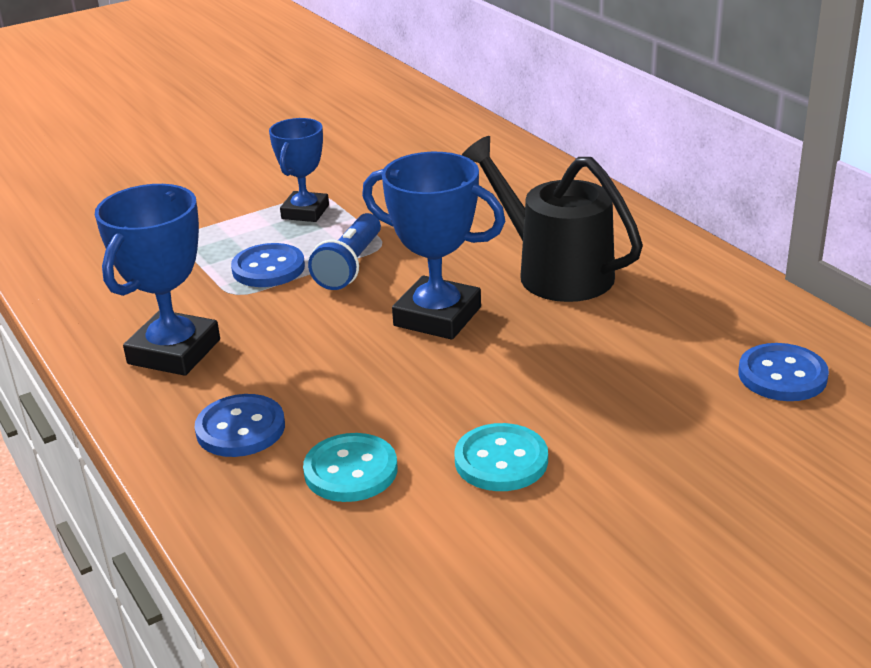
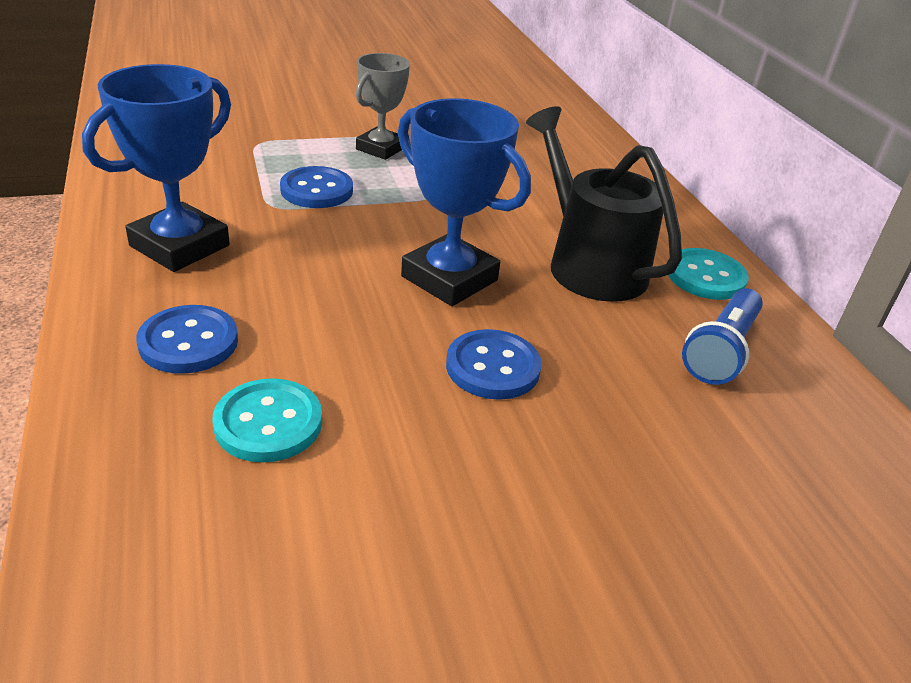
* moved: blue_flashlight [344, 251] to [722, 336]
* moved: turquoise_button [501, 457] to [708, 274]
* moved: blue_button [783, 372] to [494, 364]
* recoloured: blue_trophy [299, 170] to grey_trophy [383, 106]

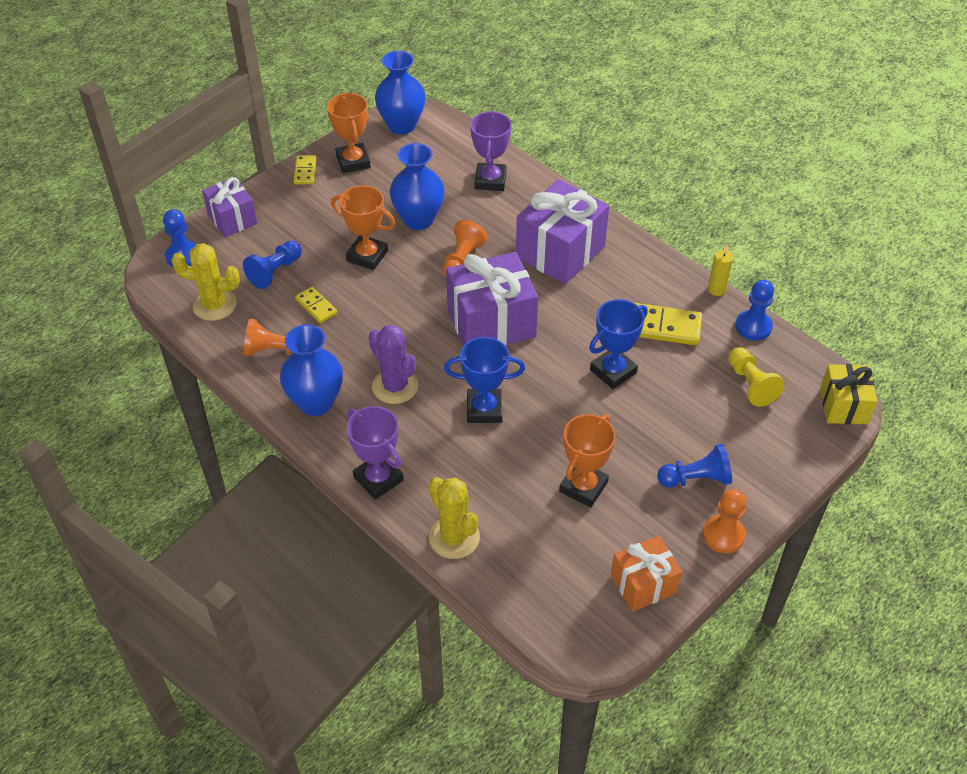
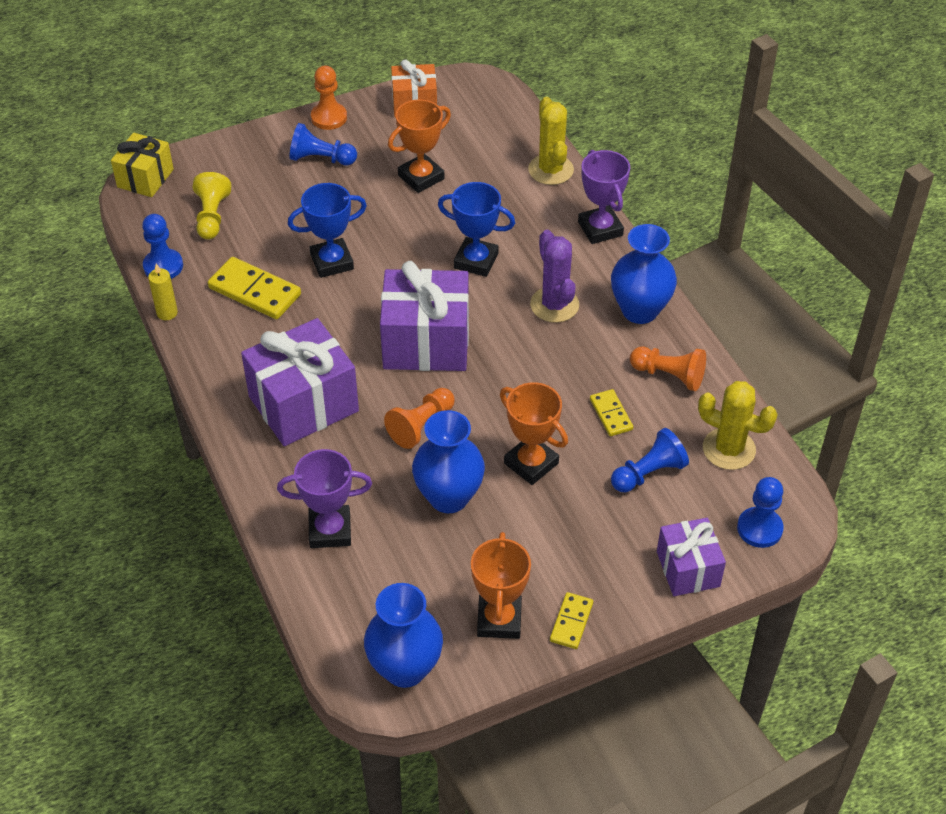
* turned: purple_trophy [491, 151] = [324, 498] 60 degrees clockwise

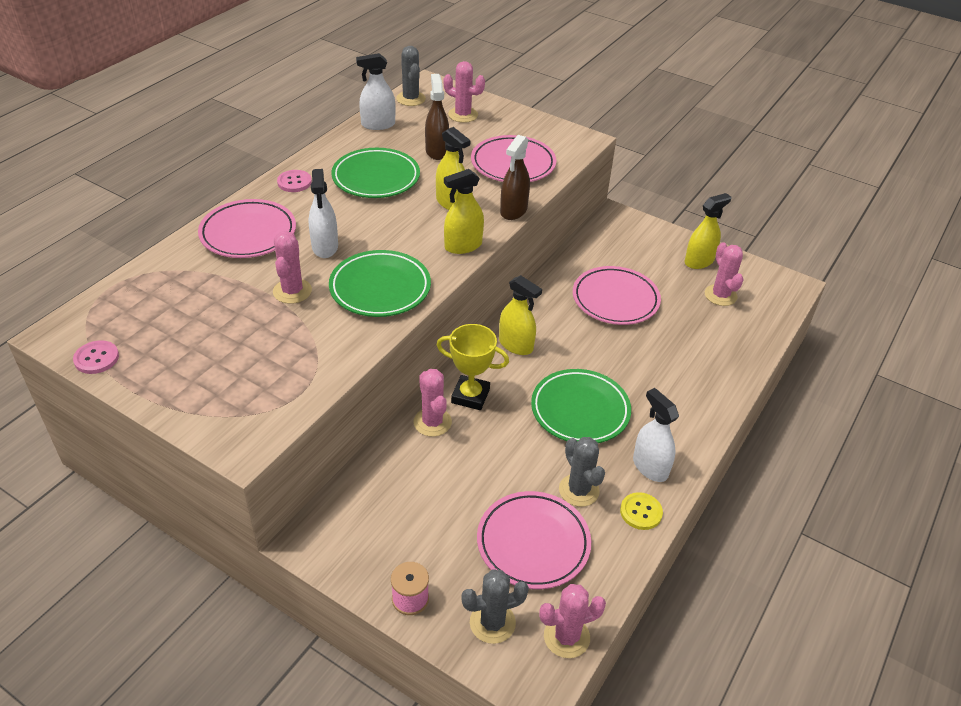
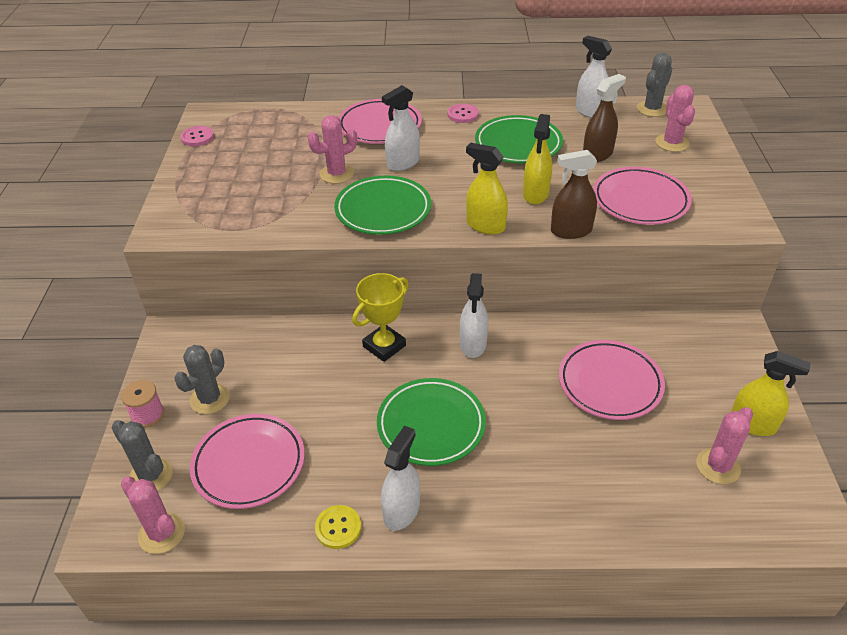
* removed: pink_cactus [432, 403]
* moved: grey_cactus [582, 472] to [202, 379]
* recoloured: yellow_spray_bottle [520, 315] to white_spray_bottle [474, 315]
* turned: yellow_trophy [473, 367] = [380, 317] 60 degrees clockwise

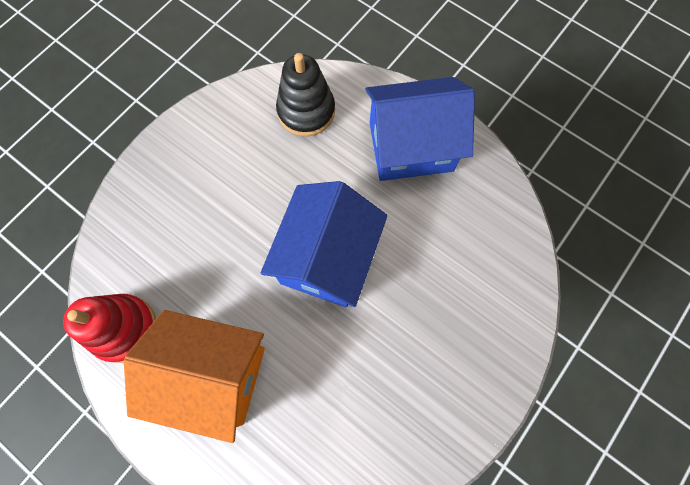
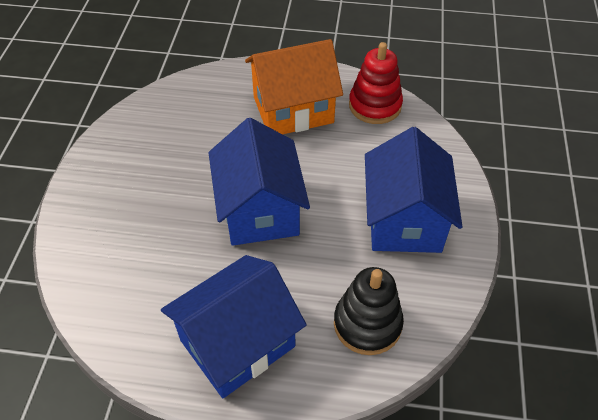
* added: blue_house [414, 190]

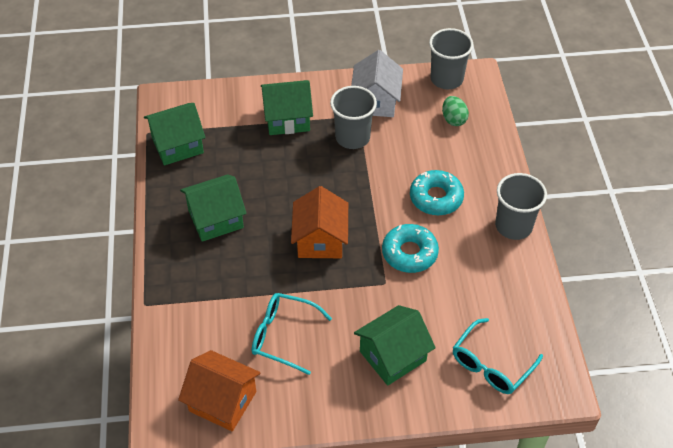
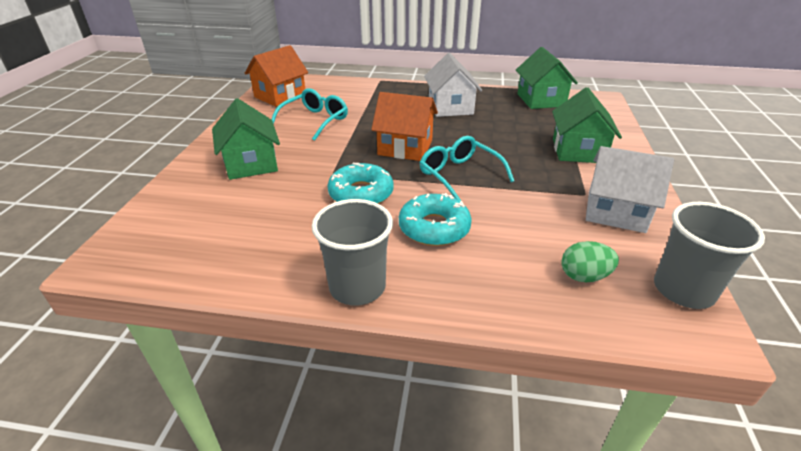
* removed: grey_cup [353, 117]
* moved: turquoise_glasses [498, 356] to [467, 169]
* recoloured: green_house [213, 208] to white_house [453, 85]

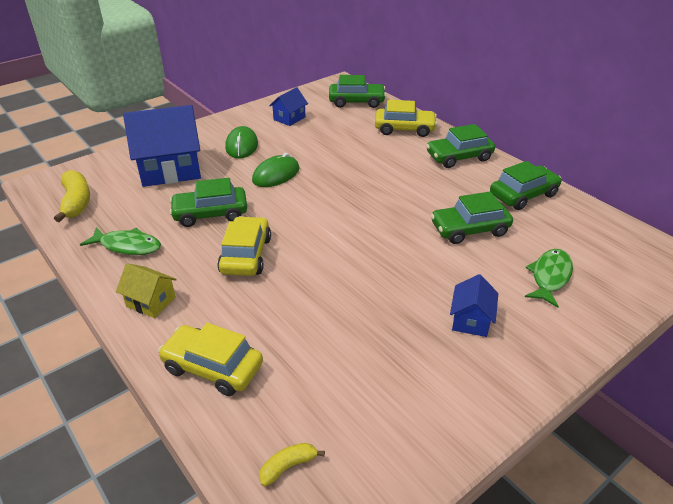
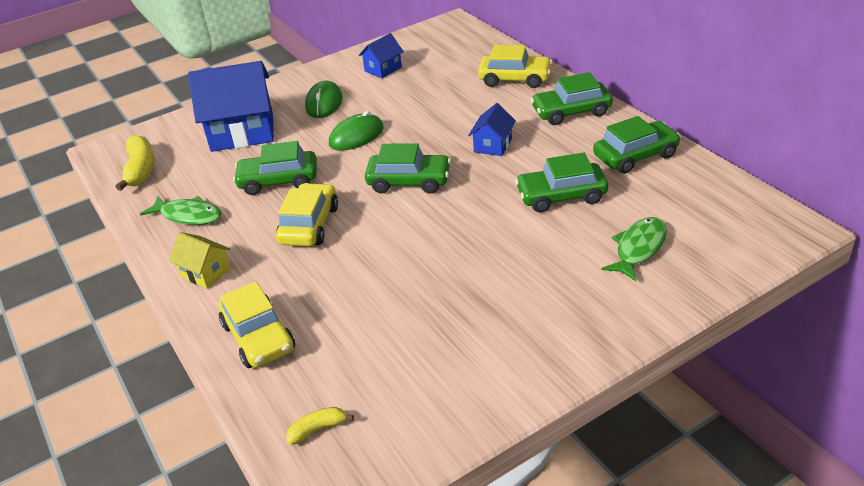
* moved: green_car [357, 91] to [408, 168]
* moved: blue_house [474, 305] to [492, 129]
* turned: yellow_car [210, 359] = [256, 324] 150 degrees counterclockwise

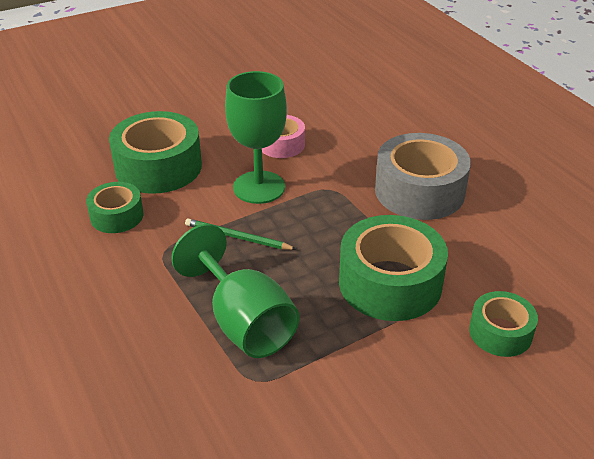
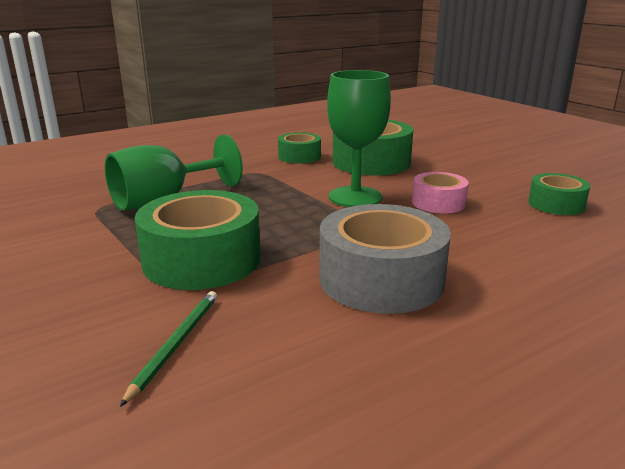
* moved: green_pencil [240, 234] to [168, 349]
* moved: green_tape [503, 324] to [559, 194]

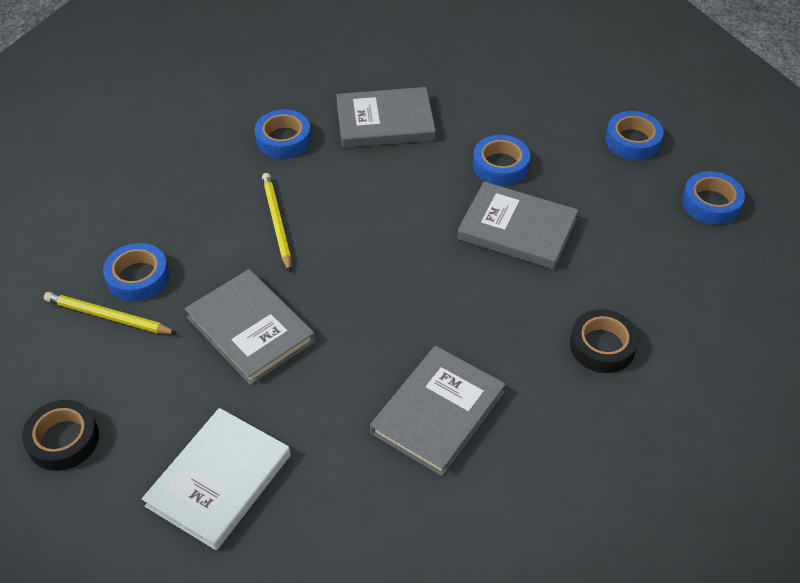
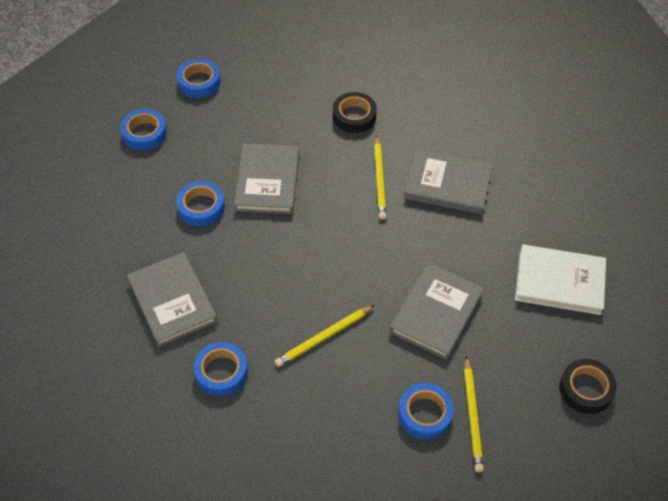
* added: yellow_pencil [380, 177]

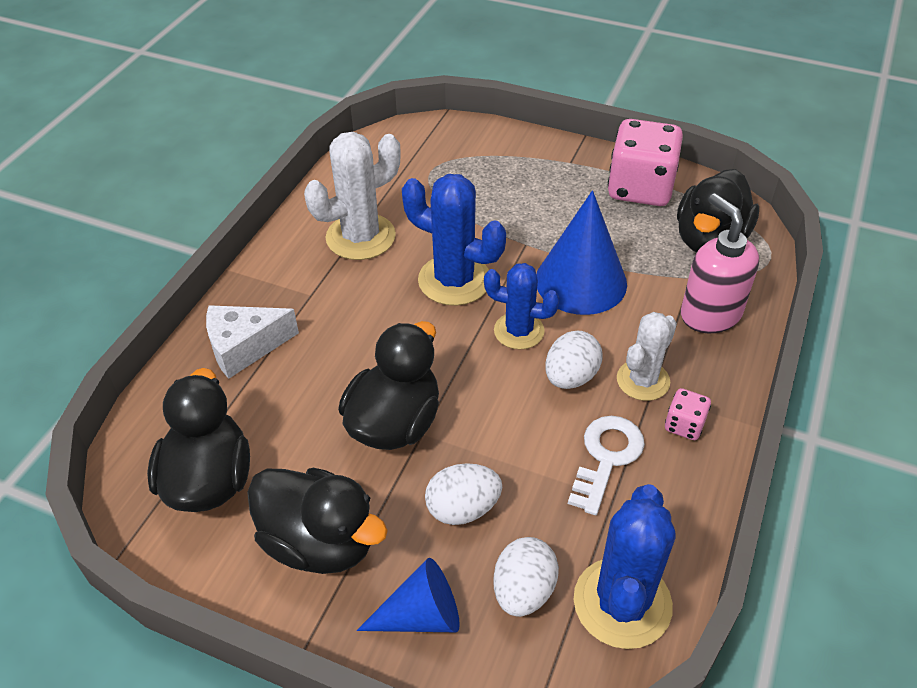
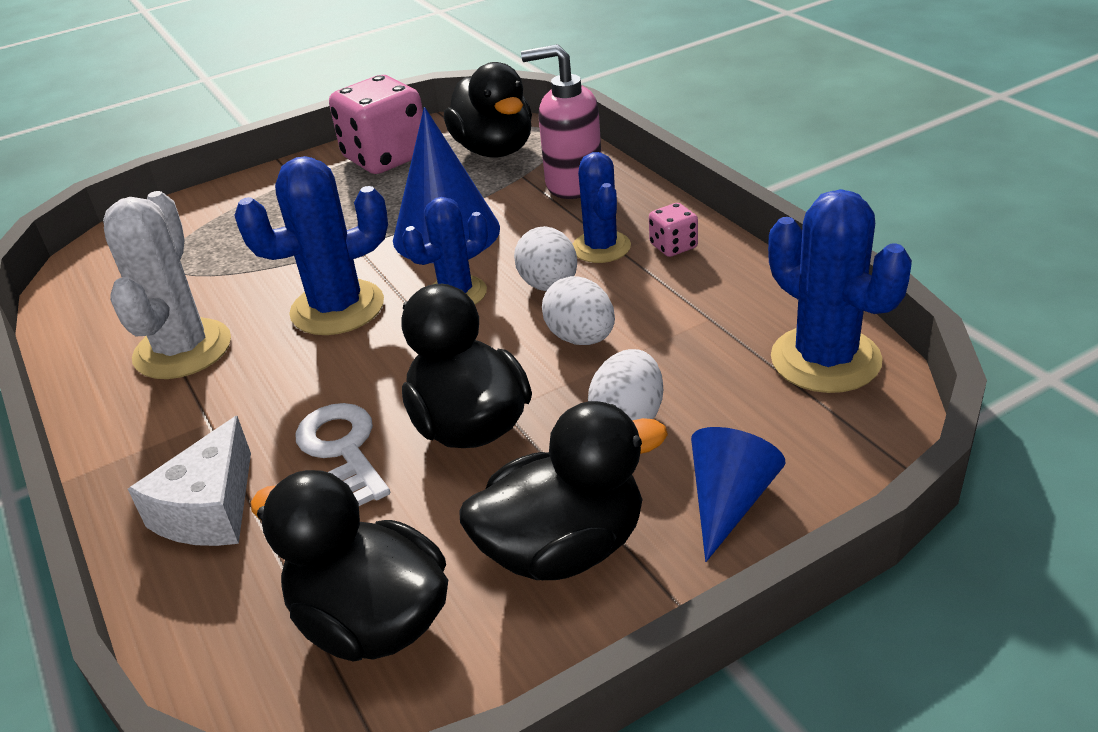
* moved: white_egg [526, 577] to [578, 310]
* moved: white_key [606, 465] to [343, 454]
* recoloured: white_cactus [647, 356] to blue_cactus [602, 207]

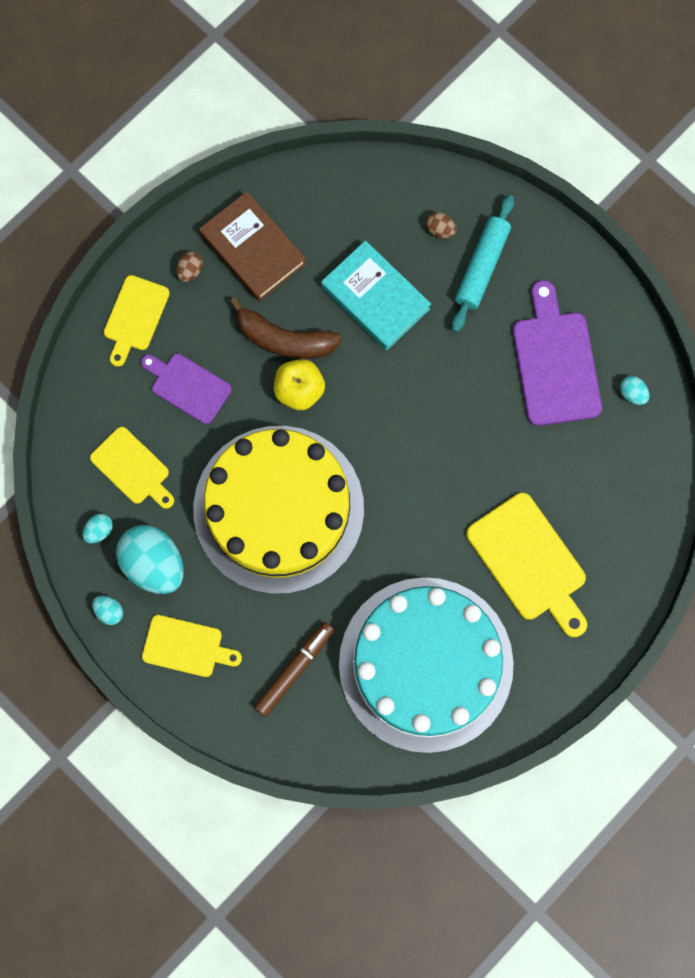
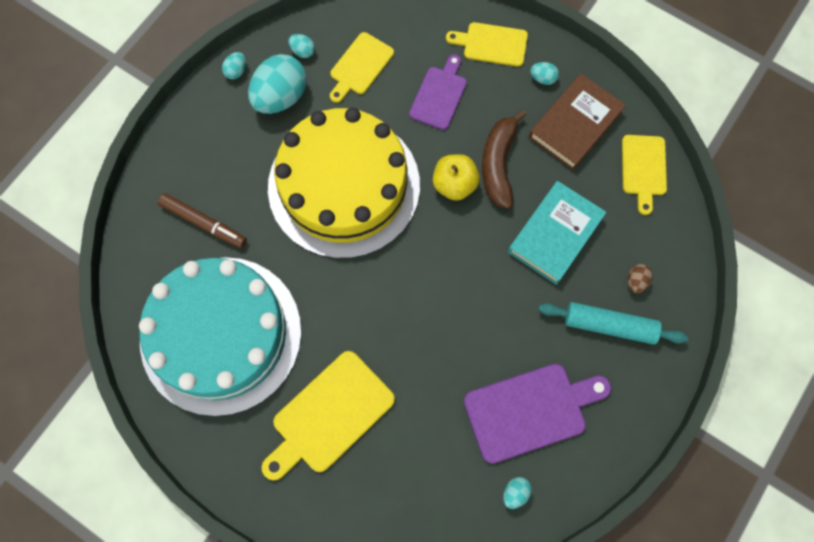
* moved: yellow_cutting_board [192, 646] to [644, 175]
* recoloured: brown_egg [189, 267] to turquoise_egg [544, 73]

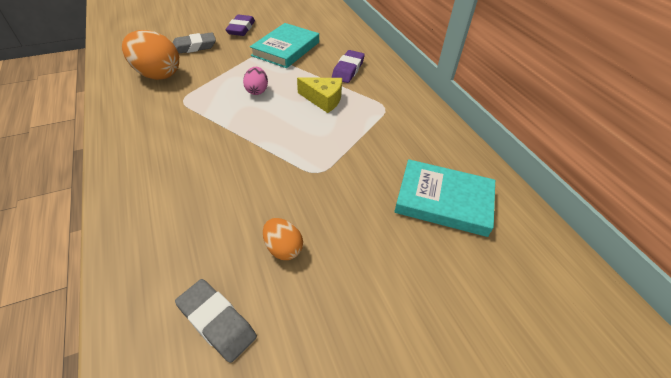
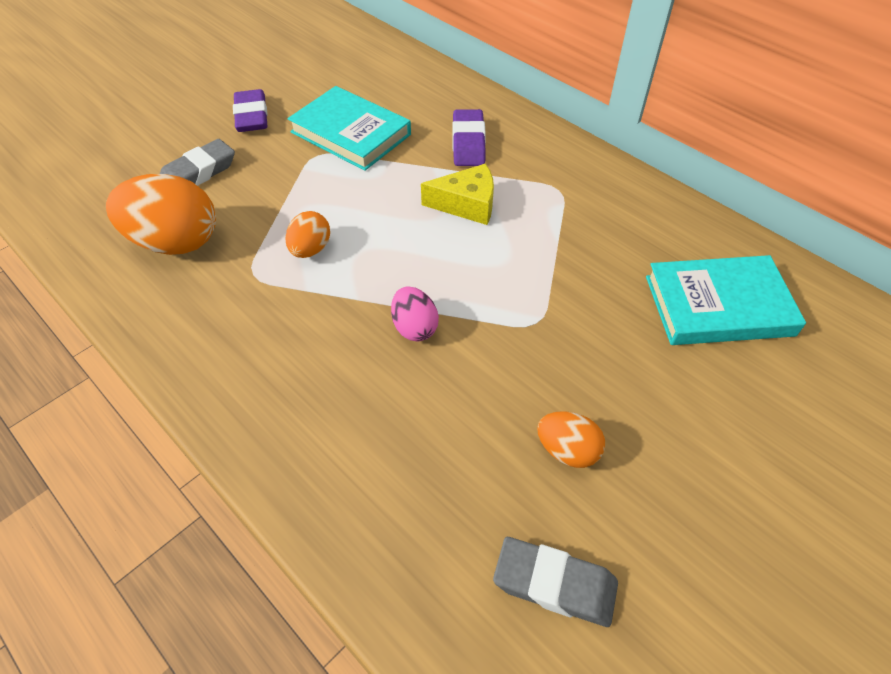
* added: orange_egg [307, 234]
* moved: pink_egg [255, 81] to [415, 314]
* turned: turquoise_book [284, 45] = [349, 128] 60 degrees counterclockwise

